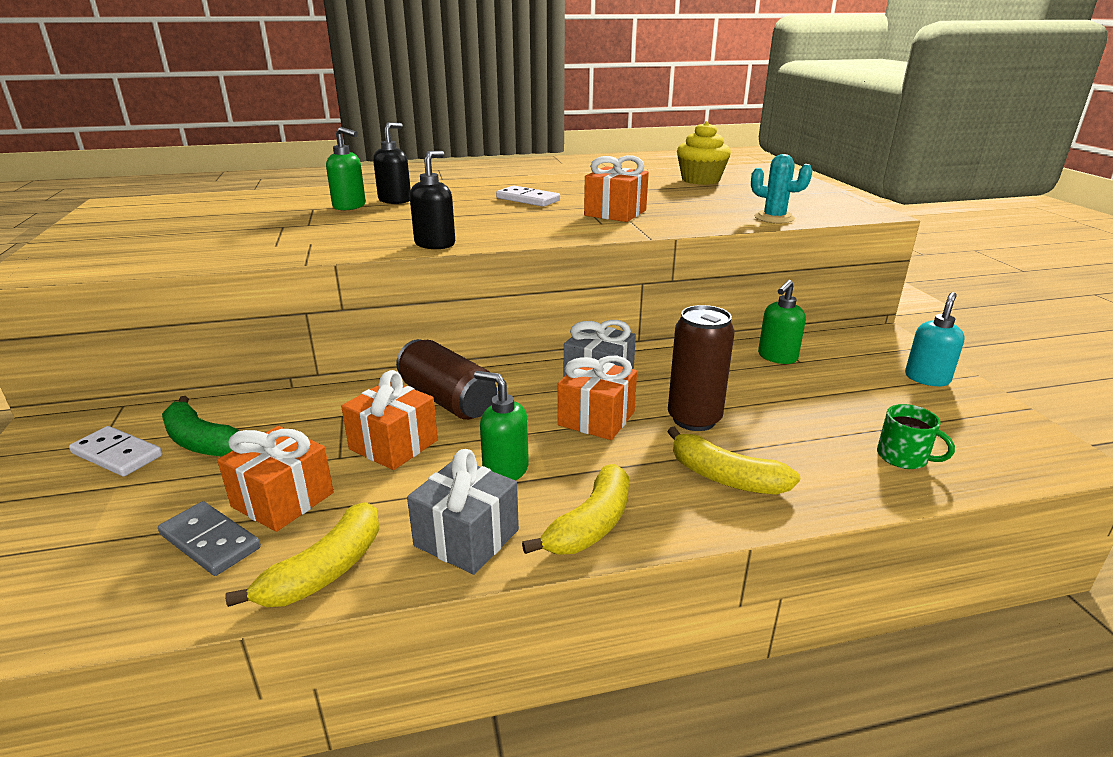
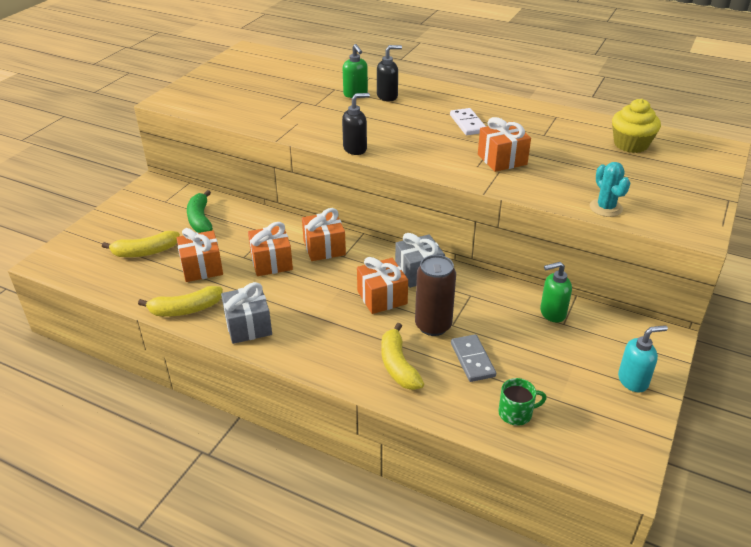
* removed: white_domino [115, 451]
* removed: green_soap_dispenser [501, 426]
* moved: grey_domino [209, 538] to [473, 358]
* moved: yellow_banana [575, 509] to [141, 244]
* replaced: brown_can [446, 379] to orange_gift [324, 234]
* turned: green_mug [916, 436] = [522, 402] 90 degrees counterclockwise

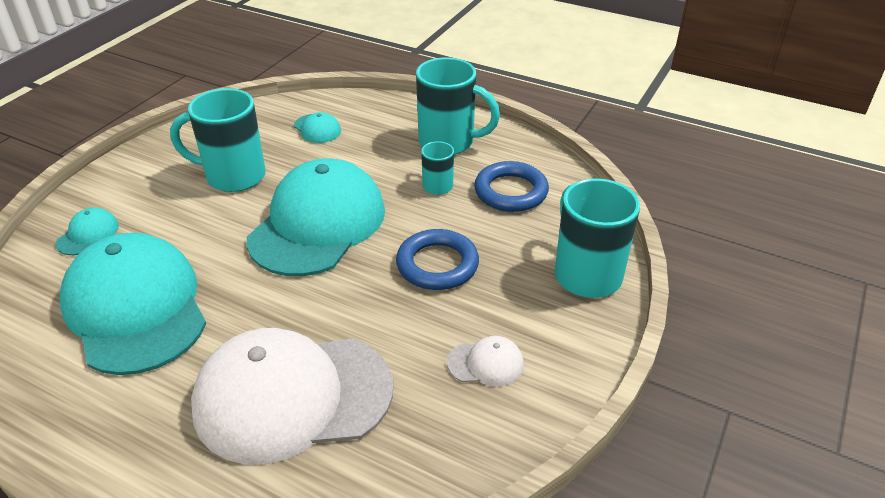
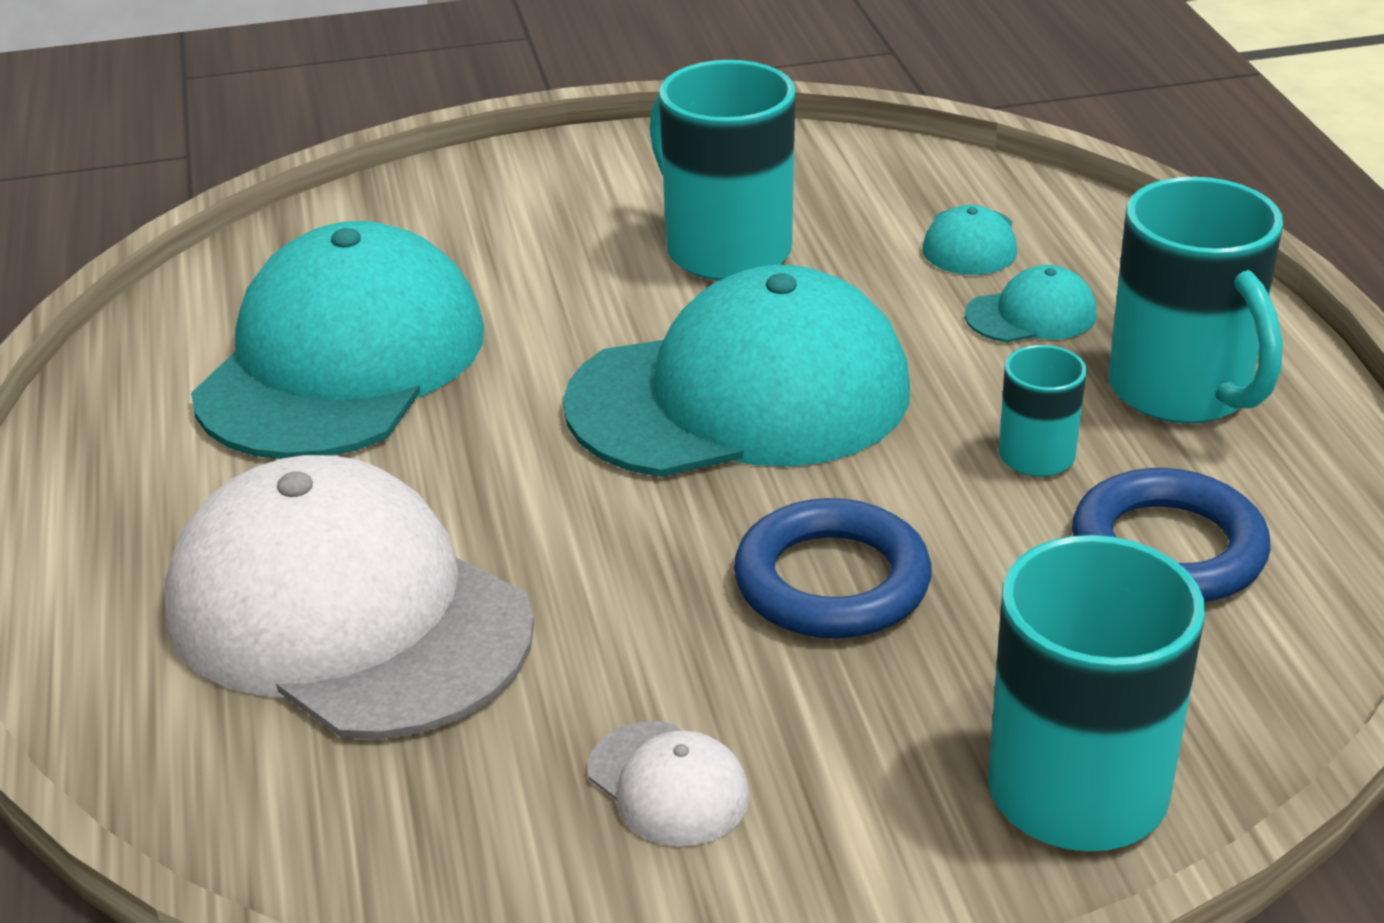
* moved: turquoise_cap [87, 231] to [1031, 303]

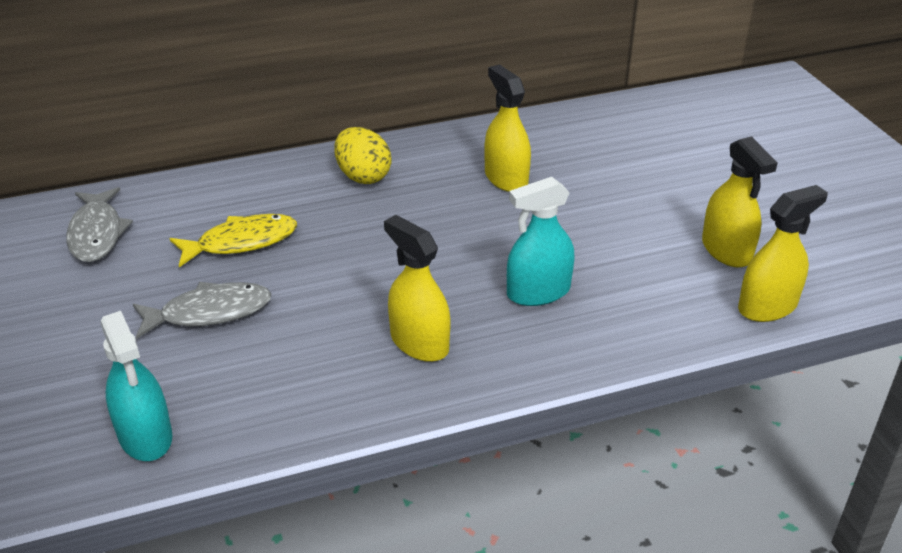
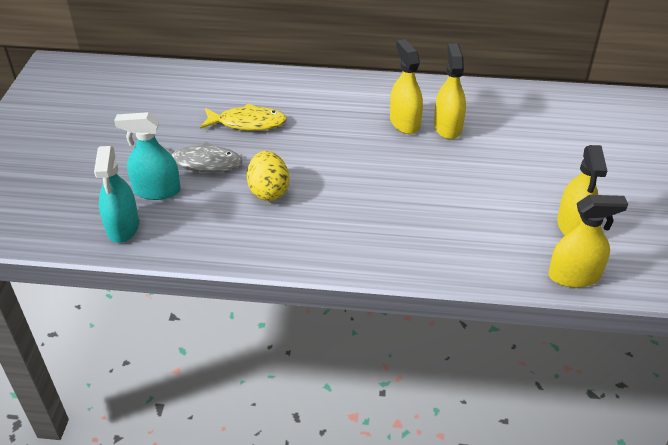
* removed: grey_fish [99, 224]
* moved: yellow_egg [363, 155] to [268, 176]
* moved: yellow_spray_bottle [417, 288] to [406, 86]
* moved: turquoise_spray_bottle [540, 241] to [147, 156]

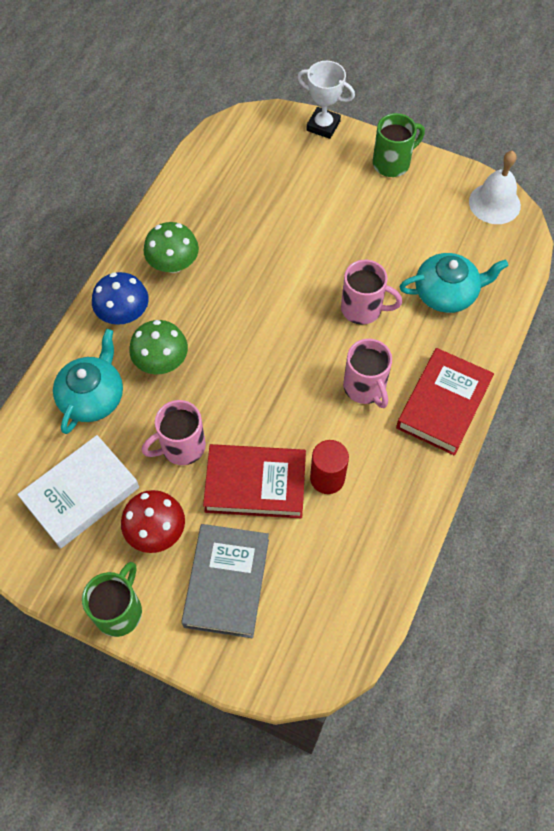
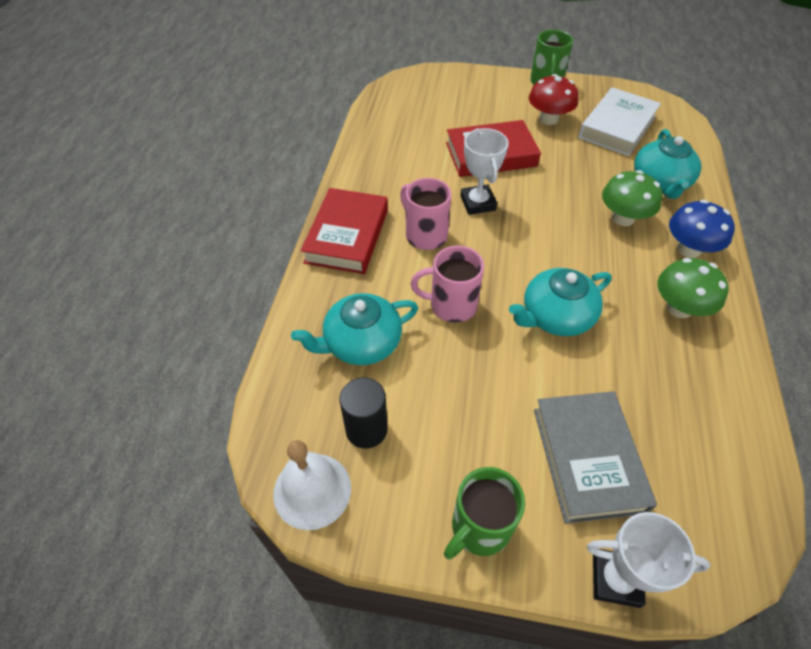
* removed: pink_mug [174, 432]
* removed: red_cylinder [329, 467]
* added: black_cylinder [363, 412]
* added: white_trophy [484, 171]
* added: turquoise_teapot [560, 302]
* moved: grey_book [225, 581] to [595, 457]

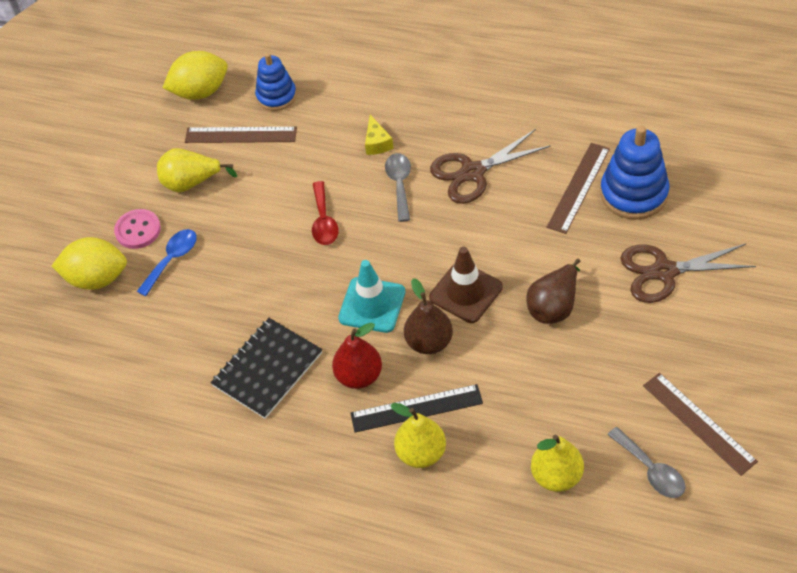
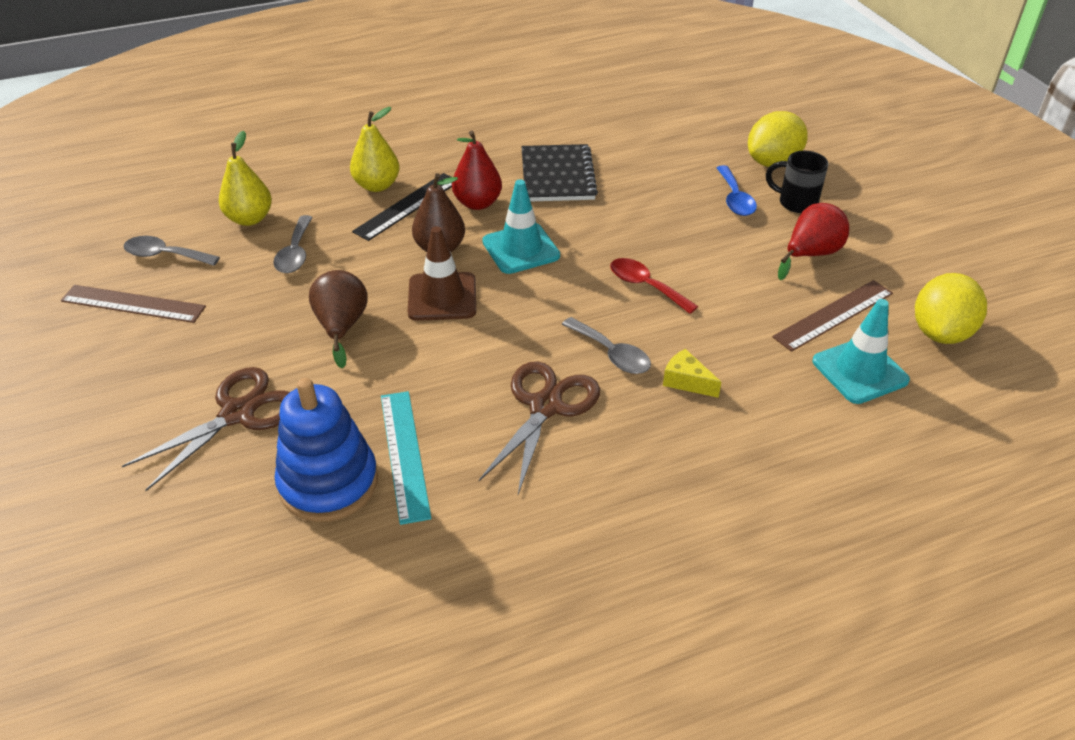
* added: grey_spoon [293, 244]
* replaced: pink_button [137, 229] to black_mug [797, 182]
* replaced: blue_stacking_toy [276, 82] to turquoise_traffic_cone [861, 351]
* recoloured: yellow_pear [197, 170] to red_pear [813, 241]
* recoloured: brown_ruler [578, 188] to turquoise_ruler [406, 458]

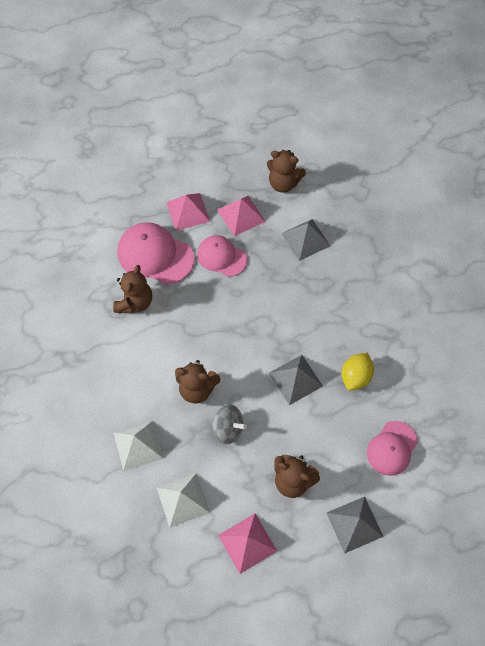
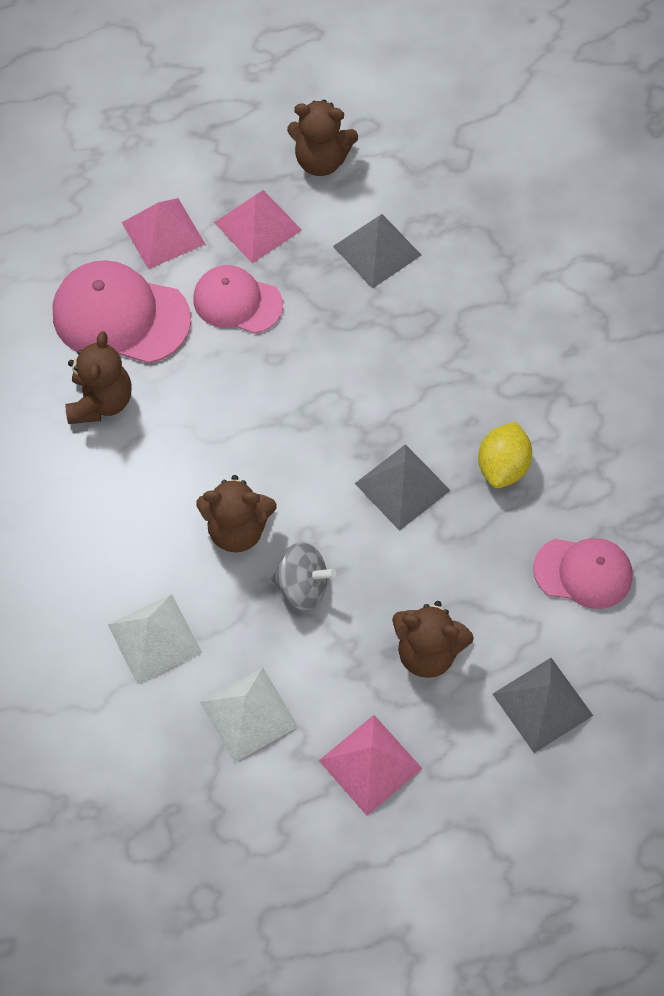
* turned: pink_cap [392, 448] = [583, 573] 105 degrees counterclockwise

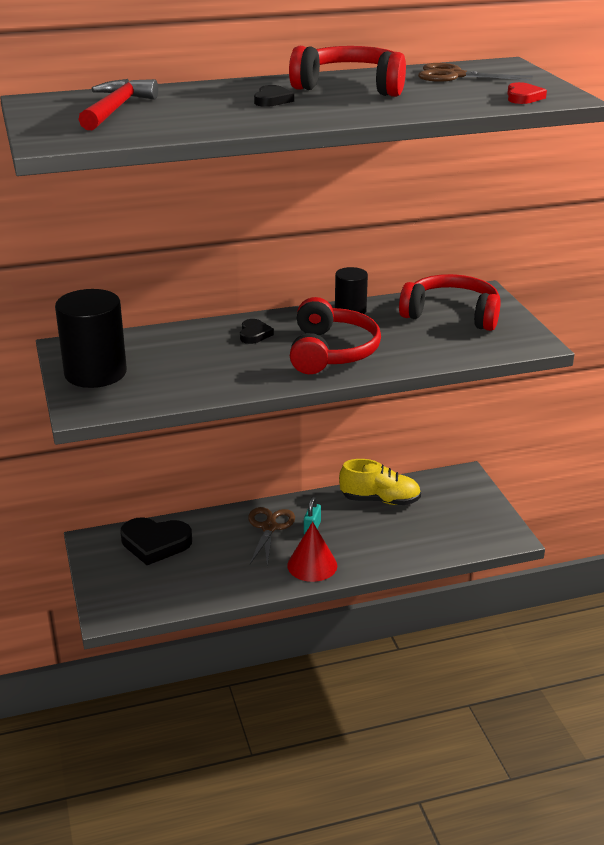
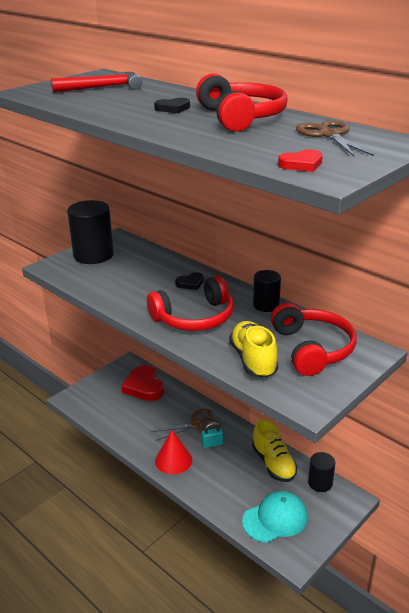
* added: yellow_shoe [253, 349]
* added: turquoise_cap [275, 517]
* added: black_cylinder [321, 472]
* recoloured: black_heart [156, 541] to red_heart [143, 383]

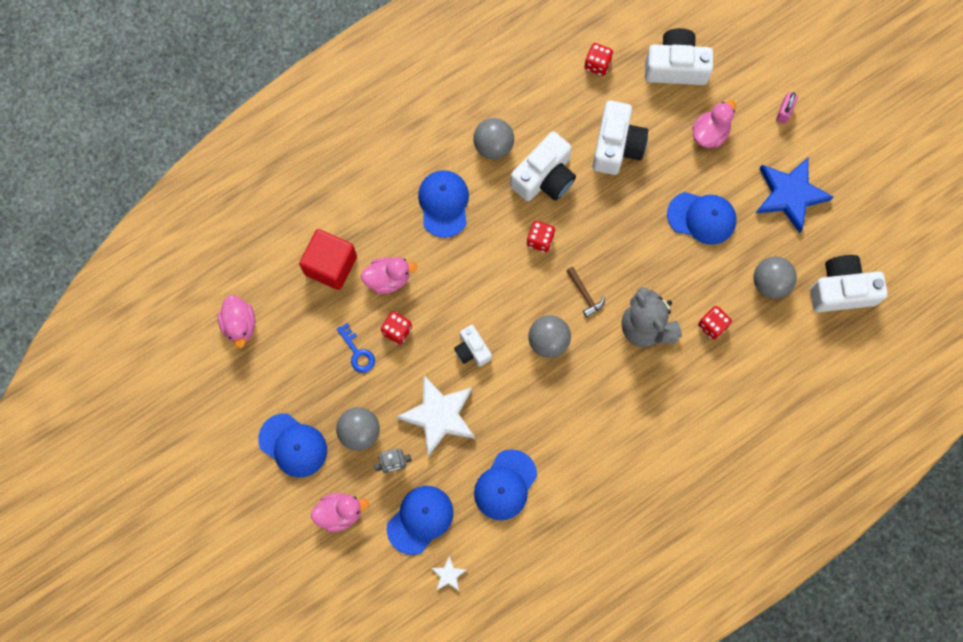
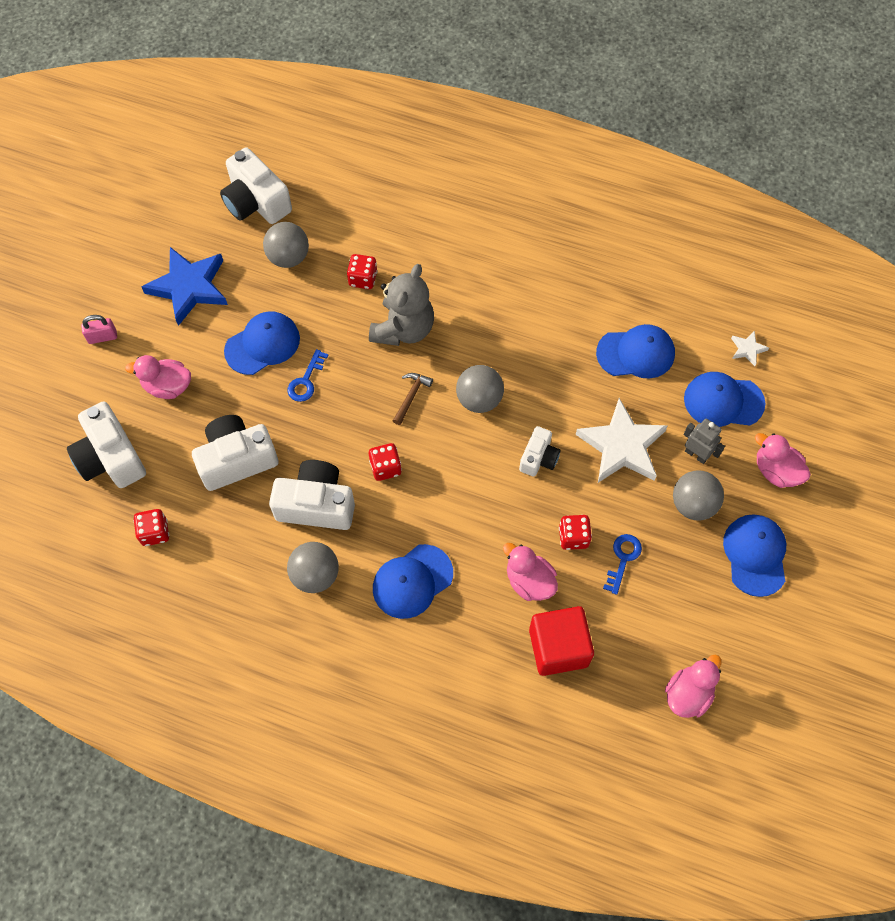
* added: blue_key [307, 375]
* turned: blue_cap [702, 218] = [262, 343] 75 degrees clockwise

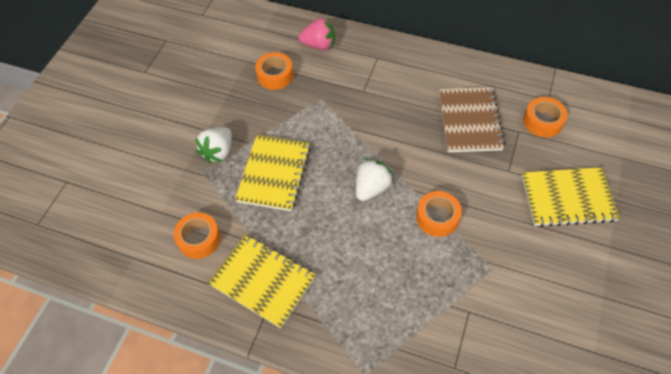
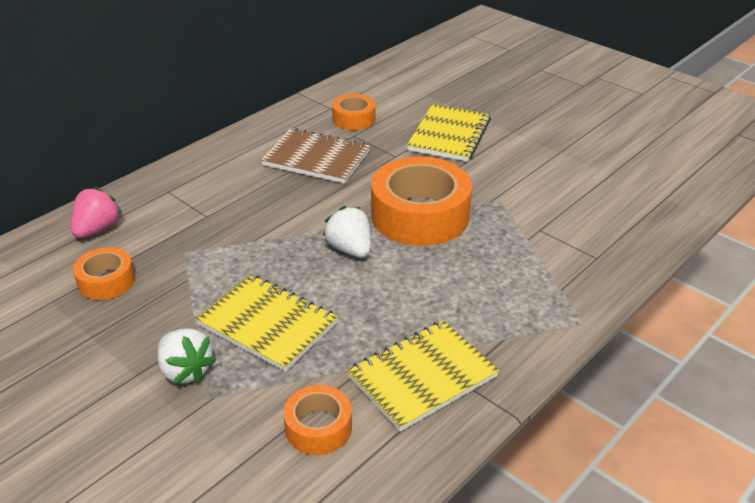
* resized: orange_tape [439, 214] = [421, 201] x1.95

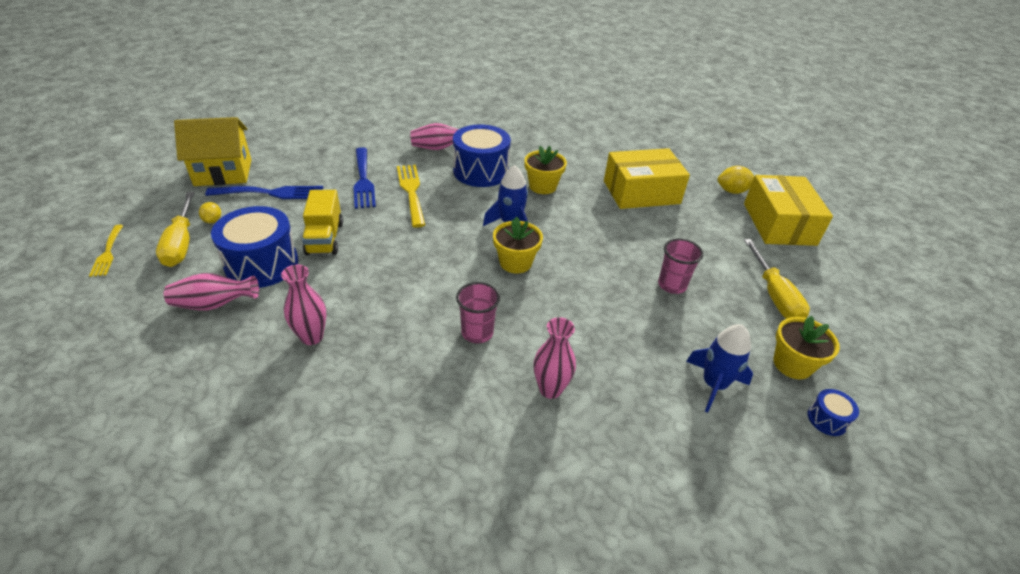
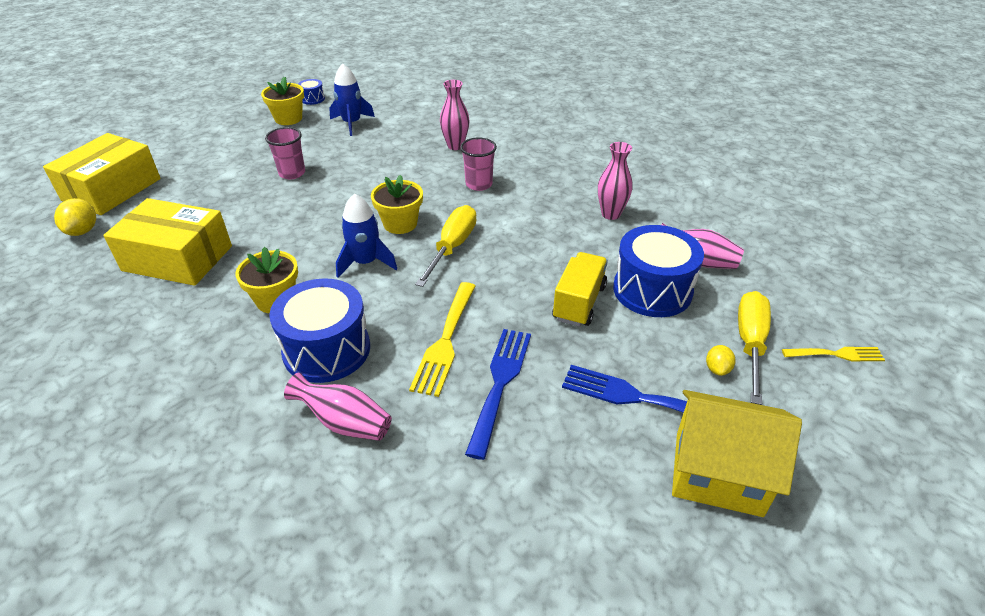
* moved: yellow_screwdriver [777, 279] to [446, 246]
* turned: yellow_fork [106, 251] = [833, 354] 75 degrees clockwise
* turned: yellow_lemon [735, 180] = [75, 217] 60 degrees clockwise

